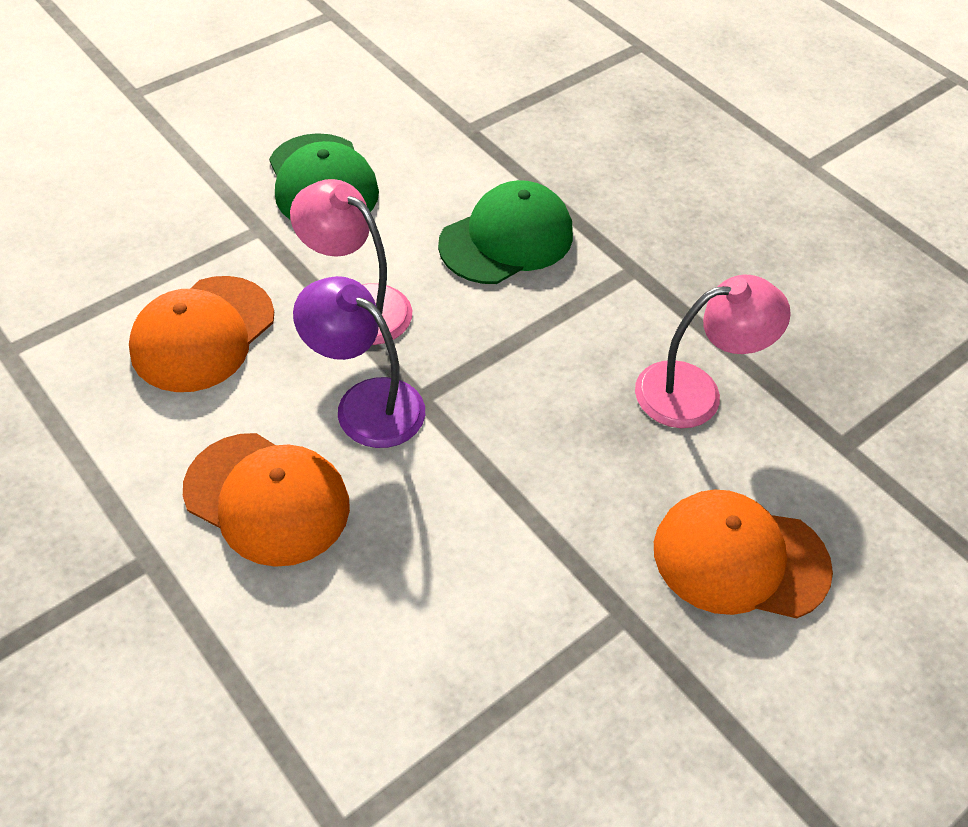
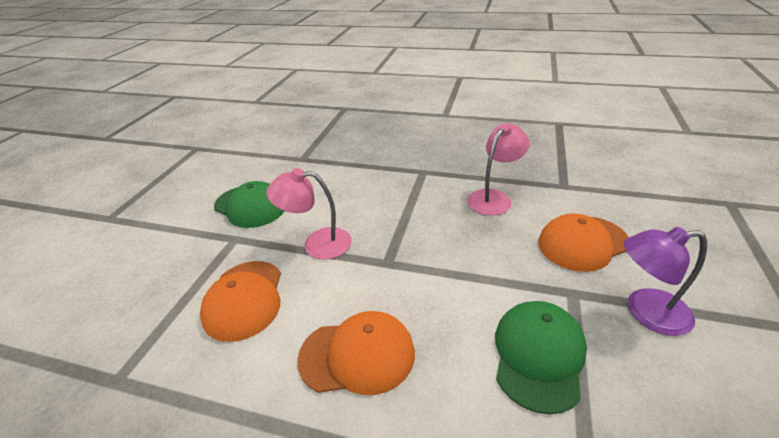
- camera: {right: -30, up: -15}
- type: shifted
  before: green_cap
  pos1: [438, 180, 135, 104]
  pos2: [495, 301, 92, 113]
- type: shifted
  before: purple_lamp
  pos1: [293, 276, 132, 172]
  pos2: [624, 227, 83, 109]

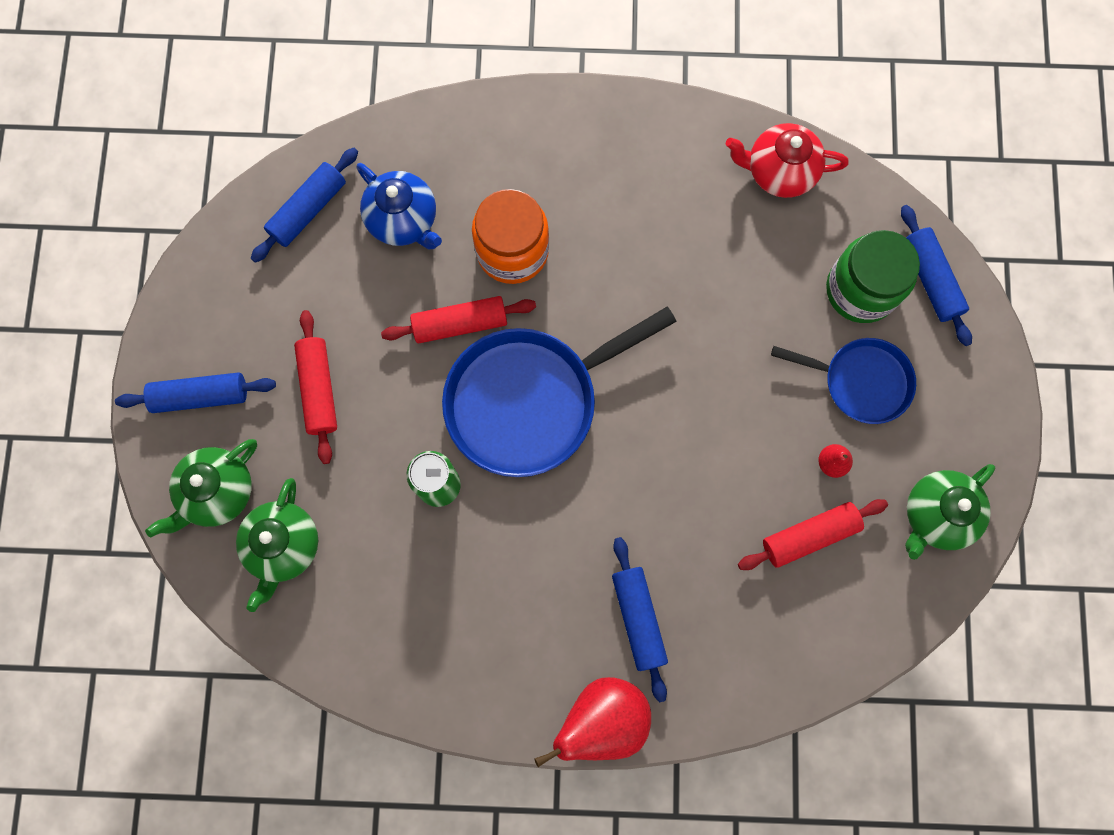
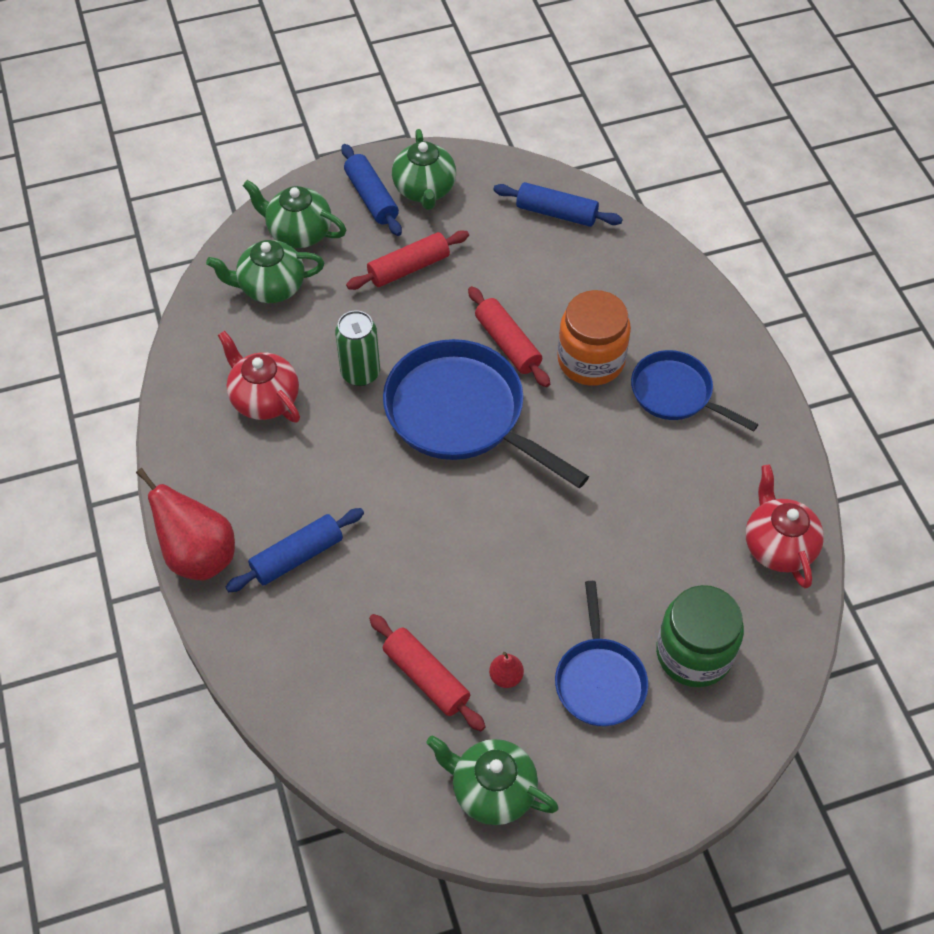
- camera: {right: 70, up: -20}
- type: new
  after: red_teapot
  pos2: [218, 331, 82, 91]
- type: new
  after: green_teapot
  pos2: [392, 129, 64, 81]
- type: new
  after: blue_pan
  pos2: [631, 350, 128, 81]
- type: gone
  before: blue_teapot
  pos1: [357, 163, 85, 86]
- type: gone
  before: blue_rolling_pin
  pos1: [901, 205, 71, 141]

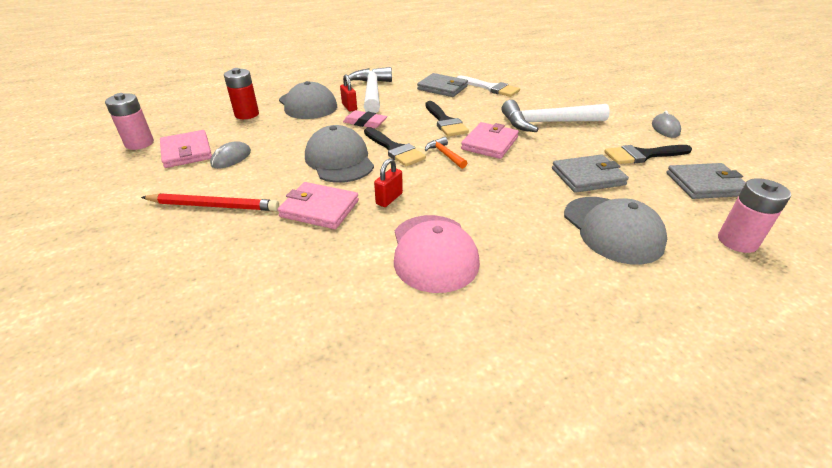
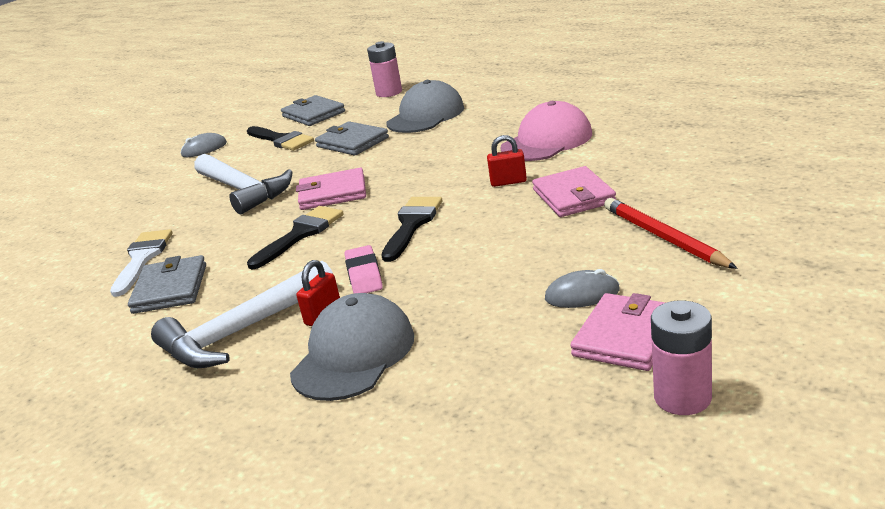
- camera: {right: -120, up: -10}
- type: gone
  before: red_battery
  pos1: [224, 68, 35, 51]
- type: gone
  before: grey_cap
  pos1: [305, 125, 69, 58]
- type: gone
  before: orange_hammer
  pos1: [425, 137, 42, 32]

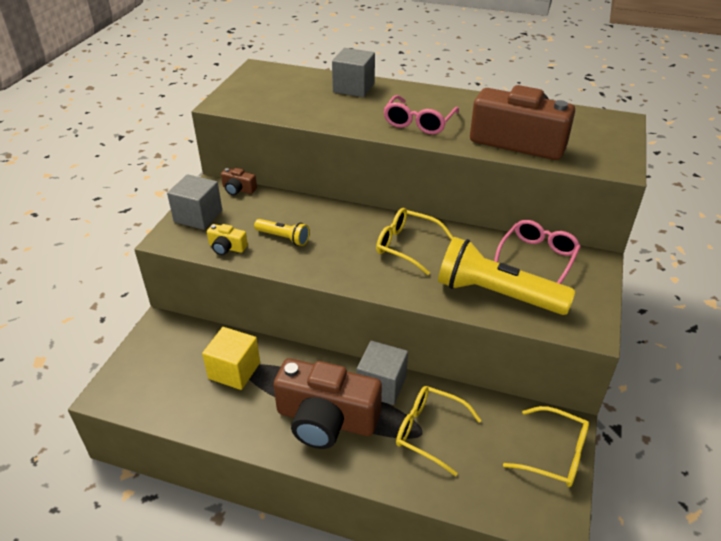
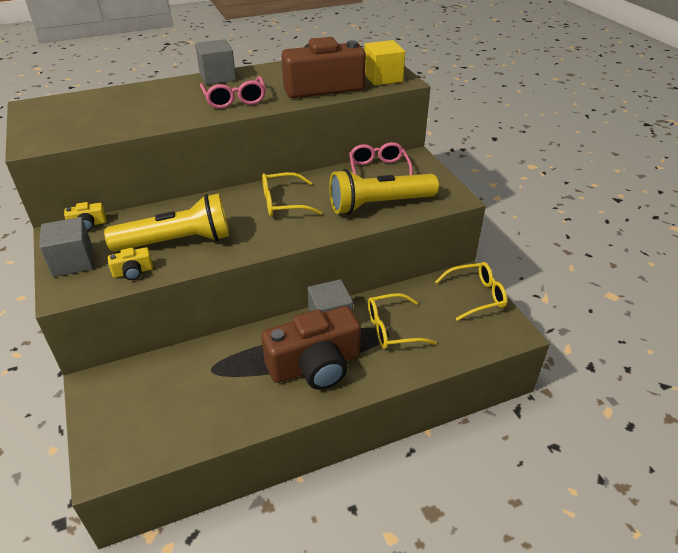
- camera: {right: -40, up: 0}
- type: repainted
  before: brown_camera
  after: yellow_camera
  pos1: [221, 168, 36, 27]
  pos2: [64, 202, 42, 29]
- type: scaled
  before: yellow_flashlight
  pos1: [254, 219, 56, 27]
  pos2: [104, 193, 125, 59]
  scale: 2.06
- type: shifted
  before: grey_cube
  pos1: [332, 48, 43, 49]
  pos2: [195, 39, 41, 46]
- type: shifted
  before: yellow_cube
  pos1: [202, 327, 58, 63]
  pos2: [364, 40, 41, 46]

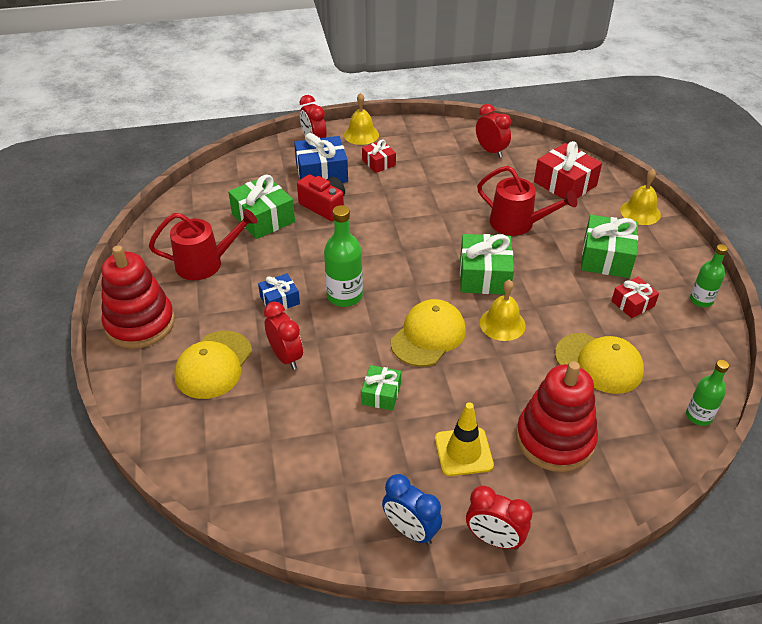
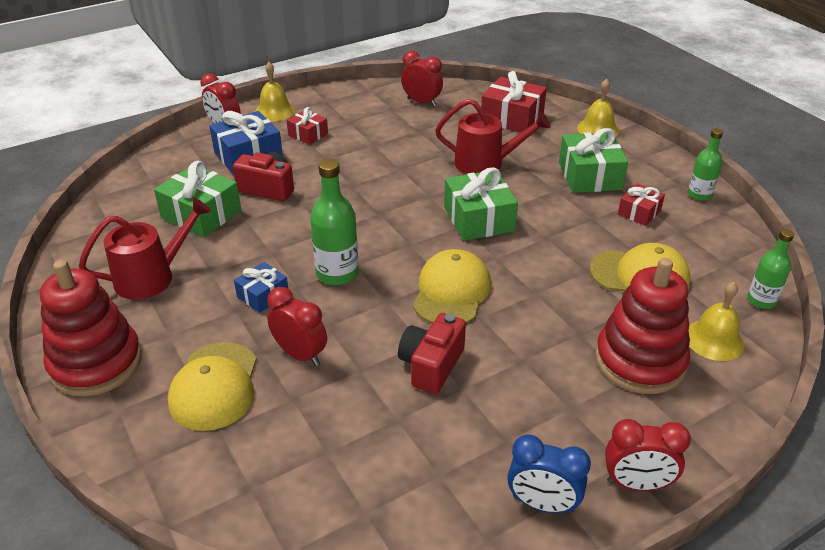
- camera: {right: -20, up: -5}
- type: swapped
  before: green_gift
  after: red_camera
  pos1: [361, 365, 40, 46]
  pos2: [398, 313, 68, 81]
- type: shifted
  before: yellow_bell
  pos1: [480, 279, 46, 62]
  pos2: [689, 282, 56, 79]
- type: gone
  before: yellow_traffic_cone
  pos1: [435, 402, 59, 74]

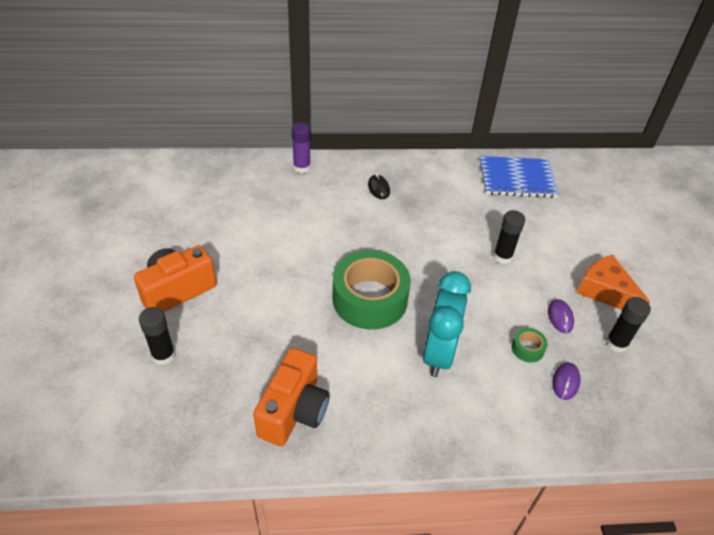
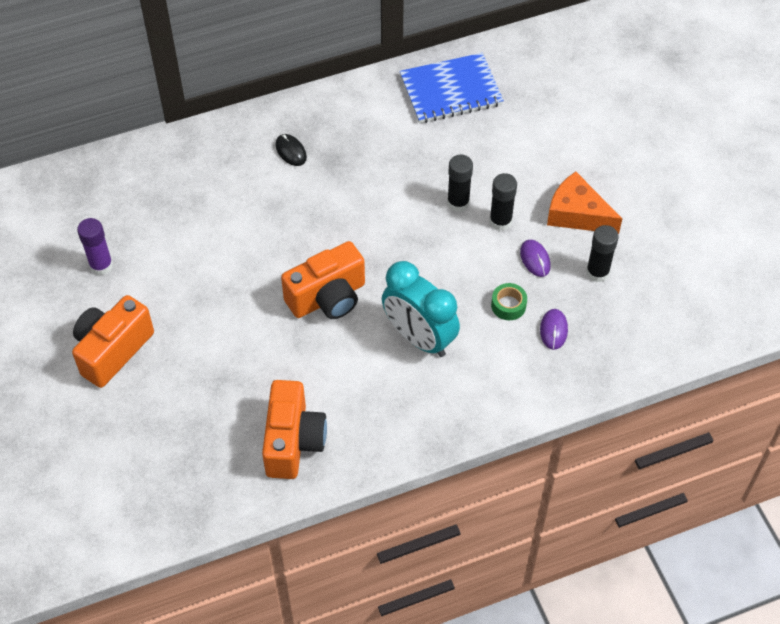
- camera: {right: -15, up: 10}
- type: shifted
  before: purple_glue_stick
  pos1: [292, 122, 19, 51]
  pos2: [77, 218, 36, 57]
- type: swapped
  before: green_tape
  after: orange_camera
  pos1: [333, 250, 78, 80]
  pos2: [281, 241, 84, 78]
- type: rotated
  before: turquoise_clock
  pos1: [423, 271, 48, 106]
  pos2: [382, 261, 78, 96]
  turn: 135
- type: shifted
  before: black_glue_stick
  pos1: [139, 307, 36, 58]
  pos2: [489, 173, 28, 58]

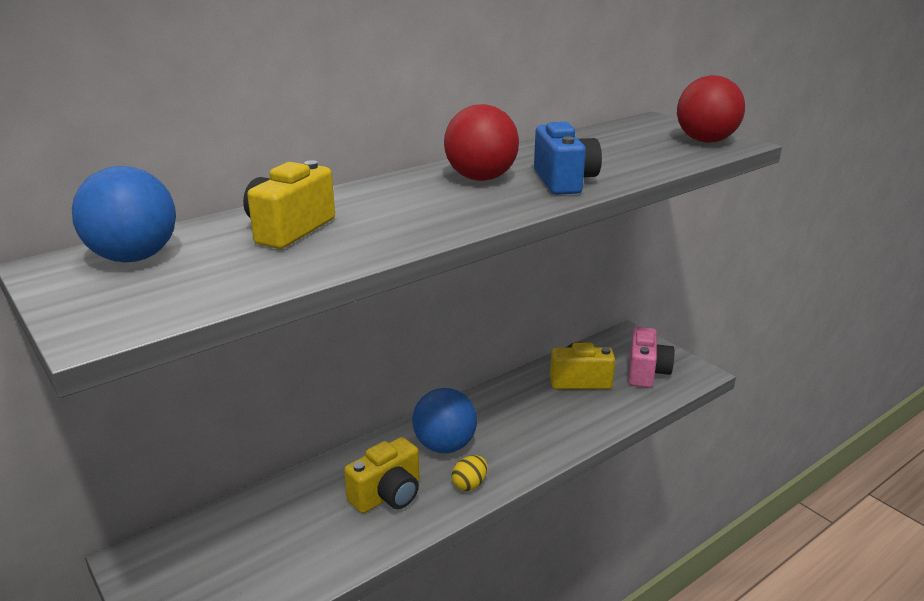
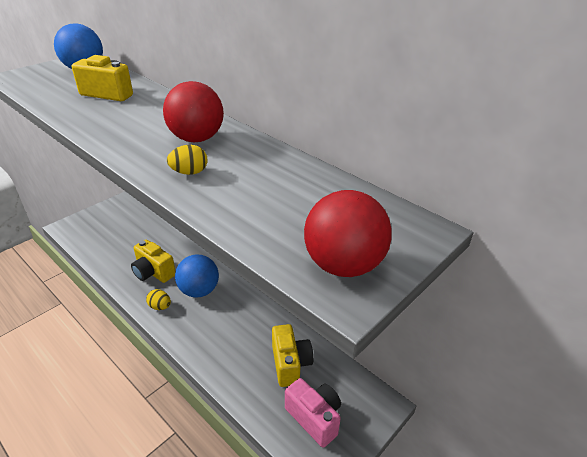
- camera: {right: 80, up: 10}
- type: swapped
  before: blue_camera
  after: yellow_egg
  pos1: [534, 122, 68, 73]
  pos2: [167, 145, 40, 30]
- type: rotated
  before: pink_camera
  pos1: [629, 327, 46, 61]
  pos2: [285, 378, 56, 70]
  turn: -135

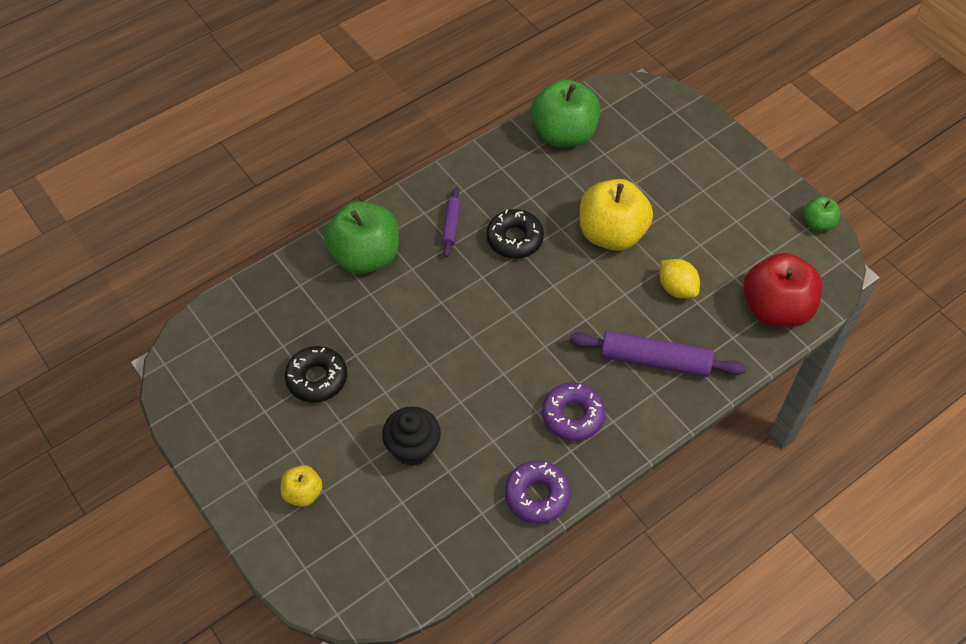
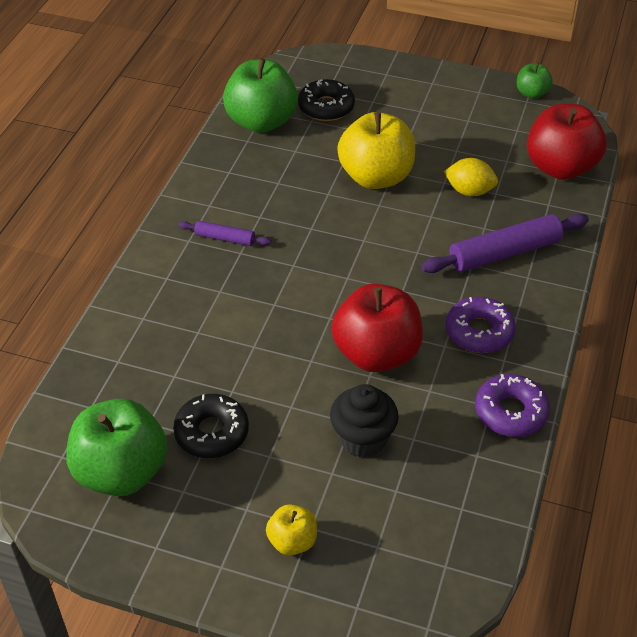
- camera: {right: -35, up: -10}
- type: shifted
  before: green_apple
  pos1: [324, 201, 75, 73]
  pos2: [66, 399, 102, 97]
- type: rotated
  before: purple_rolling_pin
  pos1: [442, 188, 19, 69]
  pos2: [179, 221, 92, 25]
  turn: -45
- type: shifted
  before: black_donut
  pos1: [486, 209, 58, 50]
  pos2: [298, 79, 57, 42]
- type: new
  after: red_apple
  pos2: [331, 284, 92, 88]

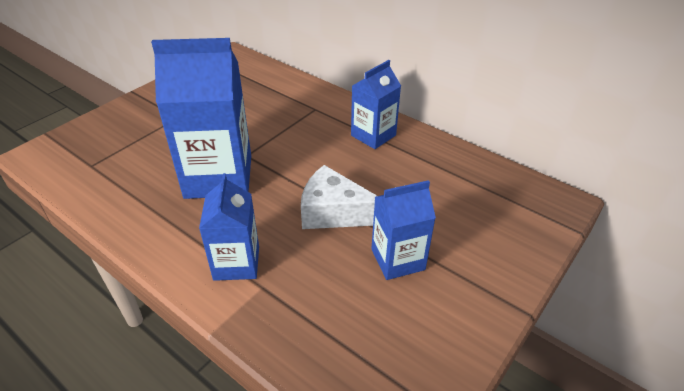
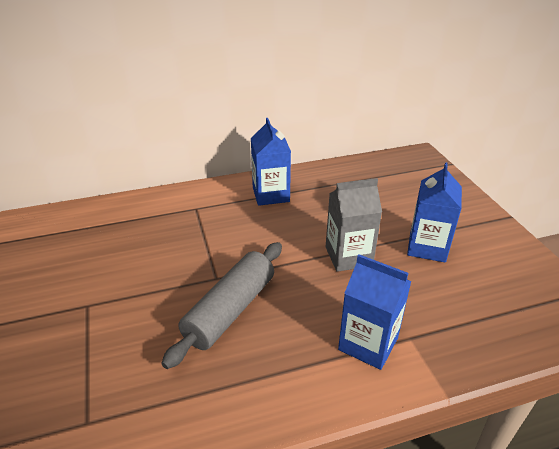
- camera: {right: -55, up: -5}
- type: swapped
  before: blue_carton
  after: grey_rolling_pin
  pos1: [151, 38, 100, 161]
  pos2: [161, 242, 121, 127]
- type: swapped
  before: white_cheese
  after: grey_carton
  pos1: [301, 165, 76, 64]
  pos2: [326, 178, 56, 94]

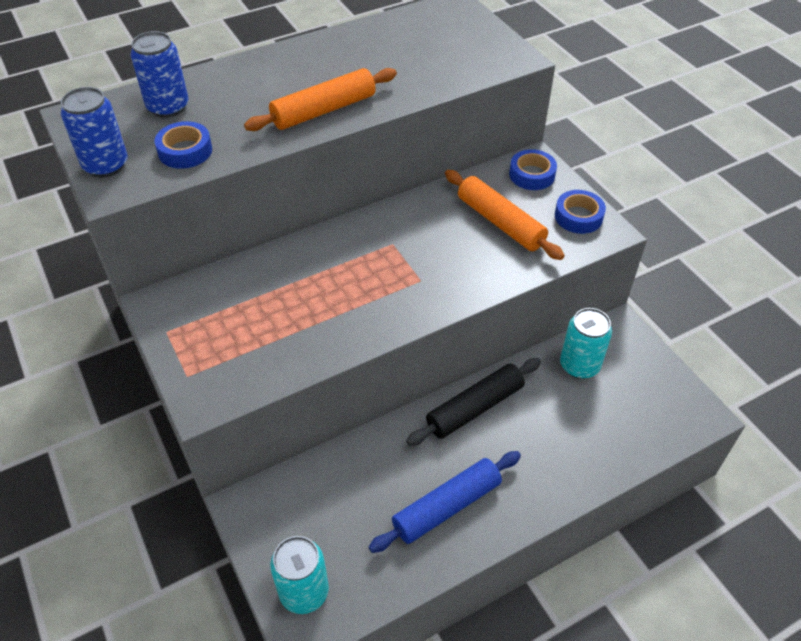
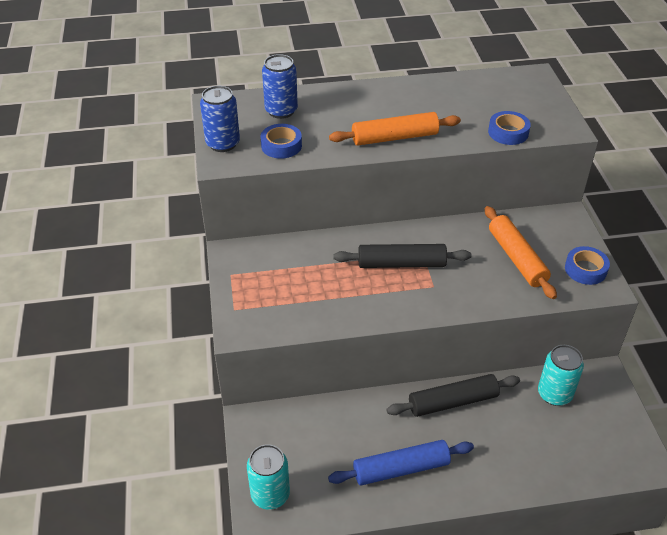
- camera: {right: 20, up: -5}
- type: new
  after: black_rolling_pin
  pos2: [333, 244, 139, 24]
- type: shifted
  before: blue_tape
  pos1: [509, 149, 48, 41]
  pos2: [488, 111, 43, 34]

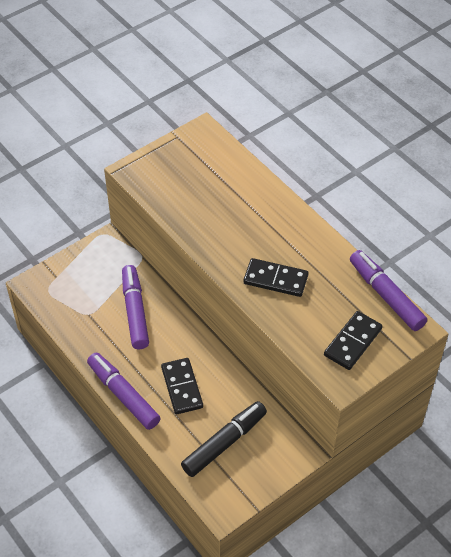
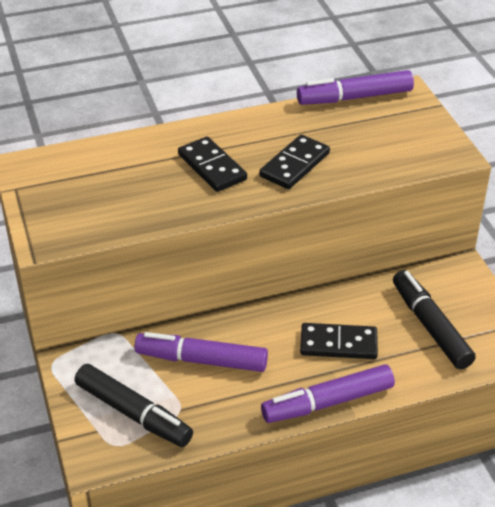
- camera: {right: -70, up: -10}
- type: new
  after: black_marker
  pos2: [75, 364, 118, 83]
- type: shifted
  before: black_domino
  pos1: [324, 311, 59, 59]
  pos2: [178, 136, 69, 56]

